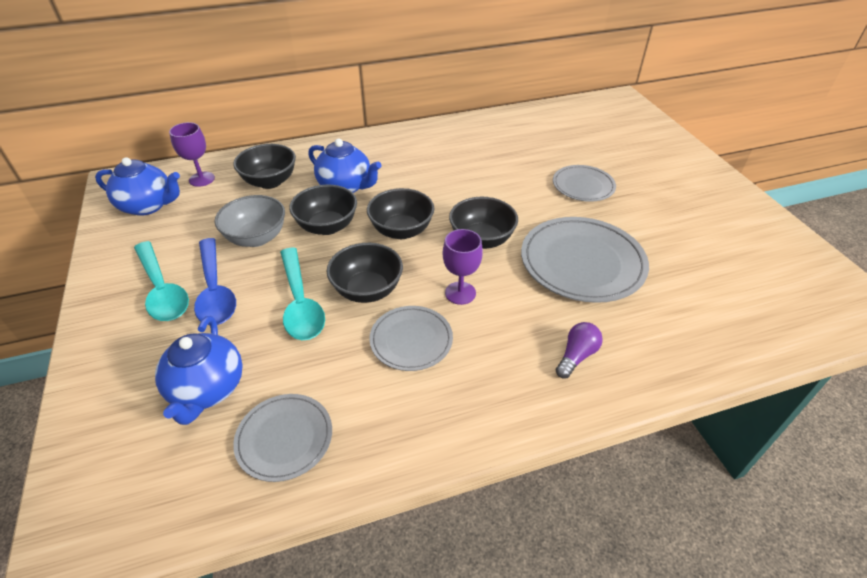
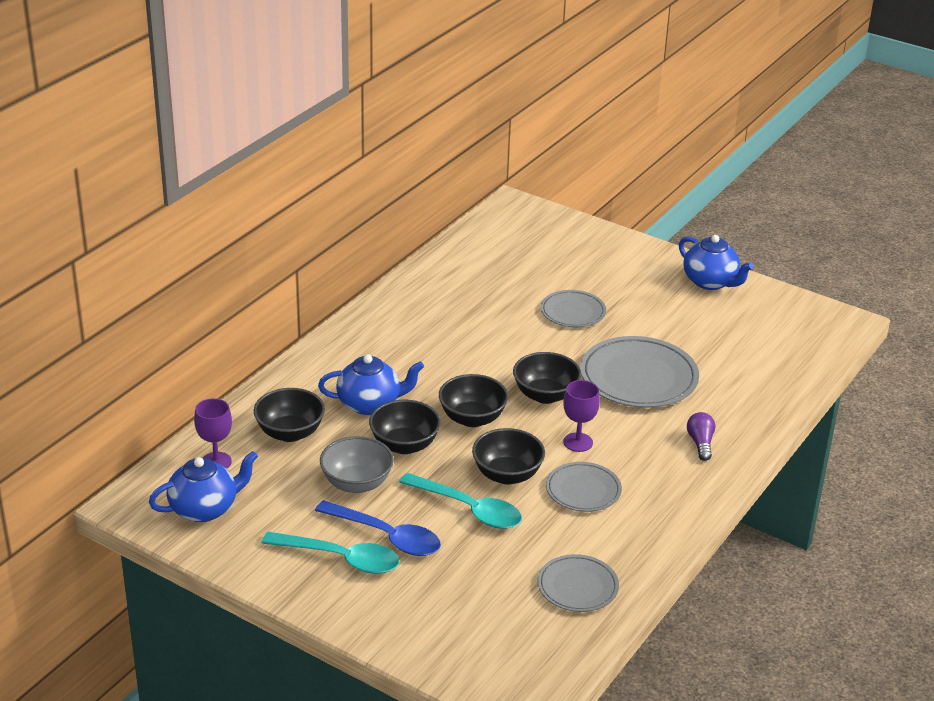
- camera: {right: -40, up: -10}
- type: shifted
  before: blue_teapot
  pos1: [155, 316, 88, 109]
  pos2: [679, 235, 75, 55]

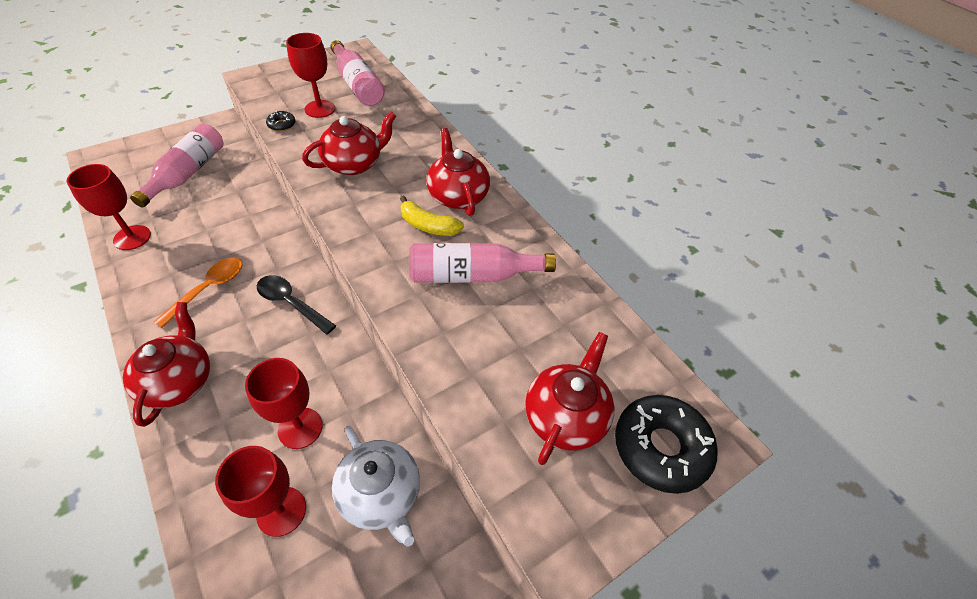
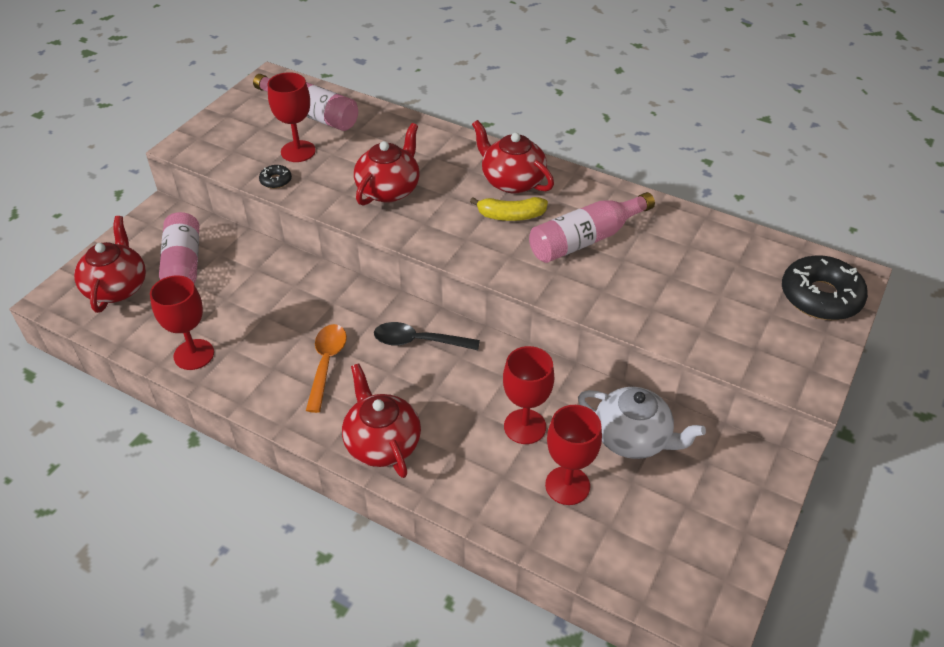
- camera: {right: -25, up: -5}
- type: shifted
  before: red_teapot
  pos1: [525, 332, 89, 133]
  pos2: [74, 216, 72, 97]

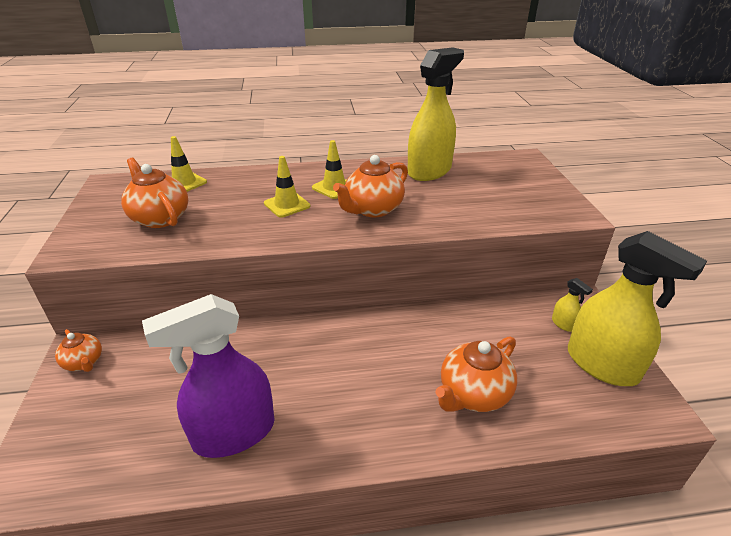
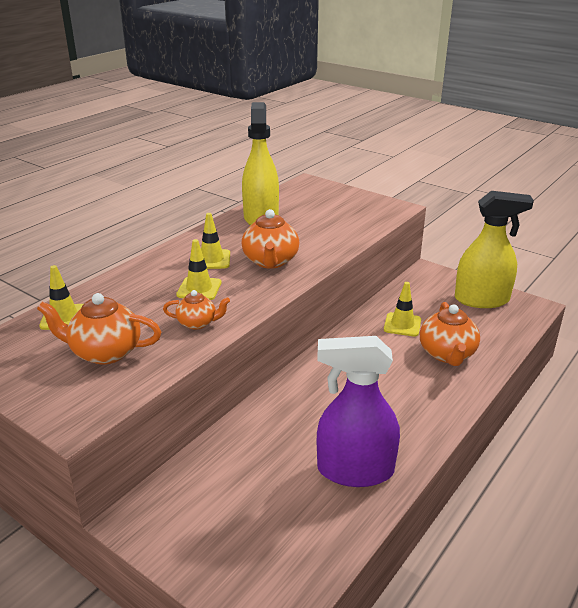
- camera: {right: -45, up: -5}
- type: shifted
  before: orange_teapot
  pos1: [55, 329, 47, 43]
  pos2: [163, 290, 67, 40]
- type: rotated
  before: purple_spray_bottle
  pos1: [142, 294, 133, 164]
  pos2: [317, 336, 83, 151]
  turn: 75
- type: new
  after: yellow_traffic_cone
  pos2: [384, 282, 37, 55]
- type: gone
  before: yellow_spray_bottle
  pos1: [552, 278, 41, 54]

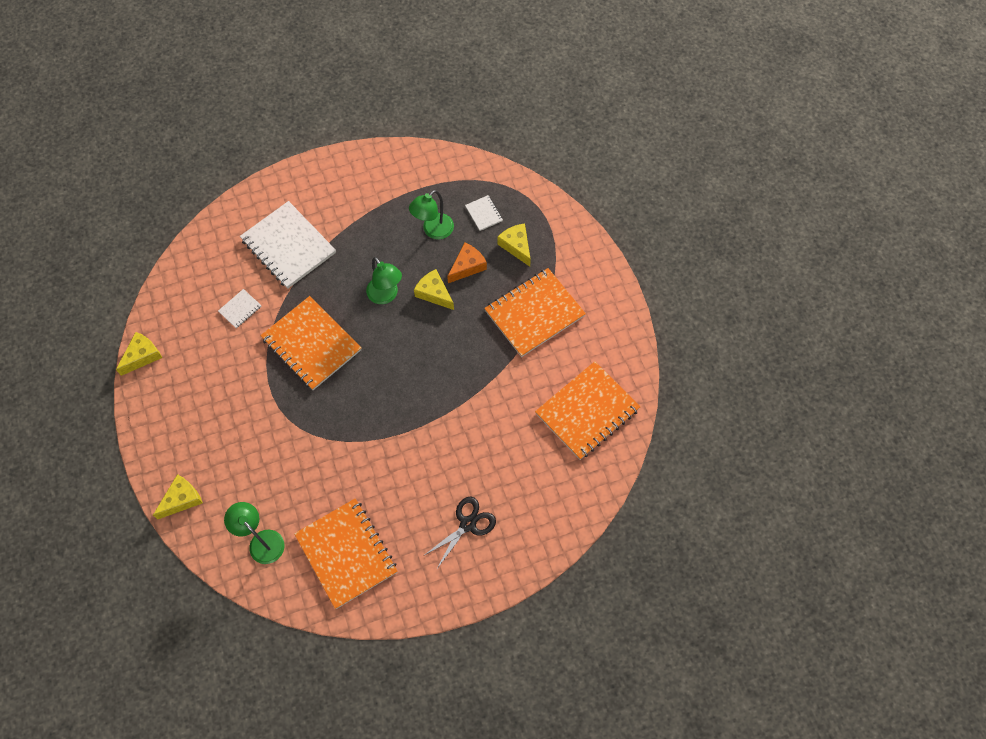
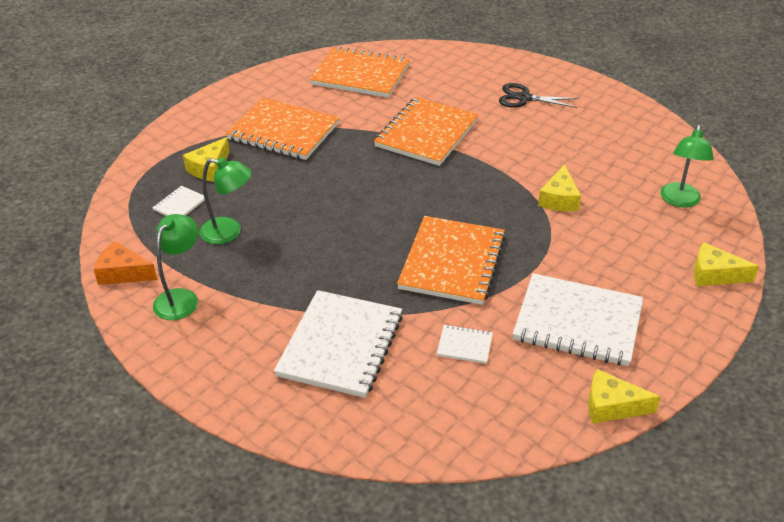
- camera: {right: -120, up: -25}
- type: shifted
  before: orange_cheese
  pos1: [447, 243, 40, 40]
  pos2: [94, 241, 63, 44]
- type: shifted
  before: green_lamp
  pos1: [366, 257, 36, 47]
  pos2: [153, 214, 45, 106]
- type: shifted
  before: orange_notebook
  pos1: [294, 498, 104, 111]
  pos2: [374, 97, 105, 69]
- type: new
  after: white_notebook
  pos2: [513, 273, 130, 93]
- type: shifted
  before: yellow_cheese
  pos1: [414, 269, 40, 41]
  pos2: [538, 164, 43, 48]

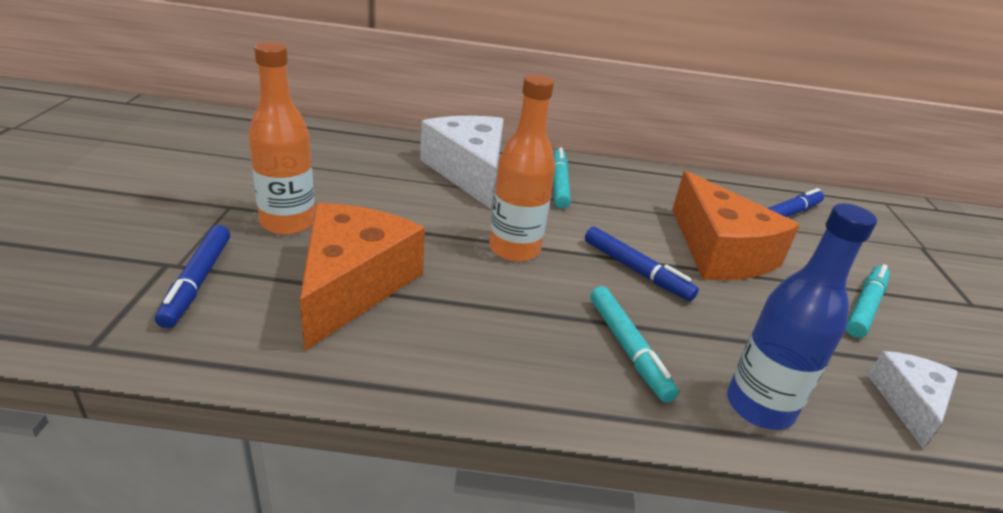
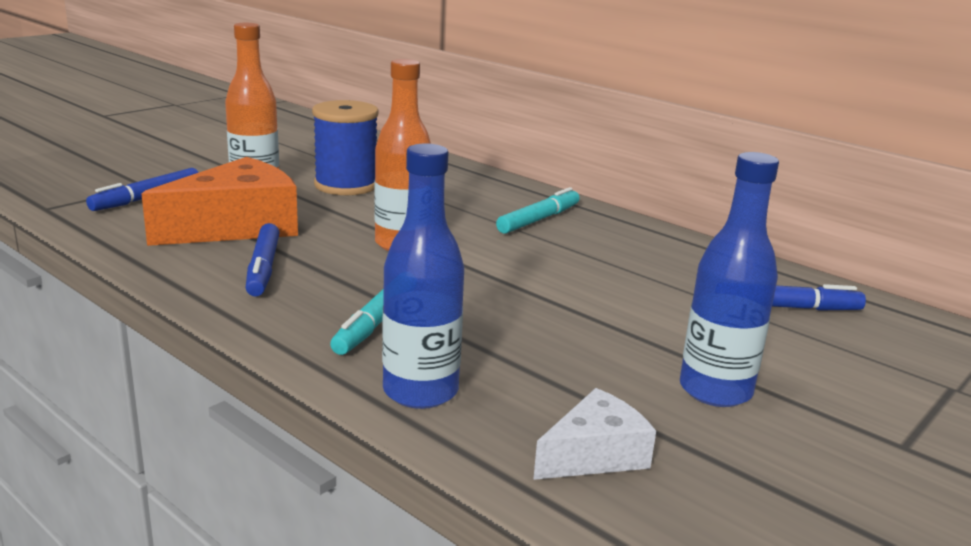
- camera: {right: 40, up: -10}
- type: shifted
  before: blue_marker
  pos1: [585, 227, 114, 74]
  pos2: [246, 223, 34, 73]
- type: new
  after: blue_spool
  pos2: [312, 100, 66, 95]
- type: swapped
  before: turquoise_marker
  after: blue_bottle
  pos1: [846, 264, 44, 74]
  pos2: [680, 152, 99, 255]
- type: gone
  before: white_cheese
  pos1: [420, 116, 84, 93]
- type: gone
  before: orange_cheese
  pos1: [672, 171, 128, 109]

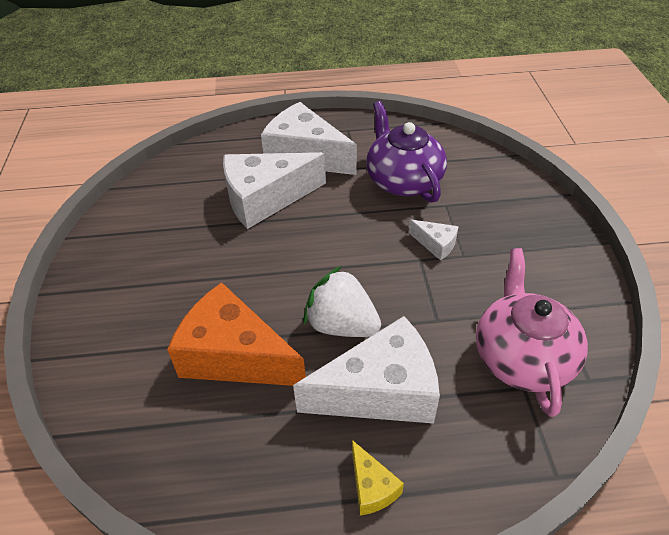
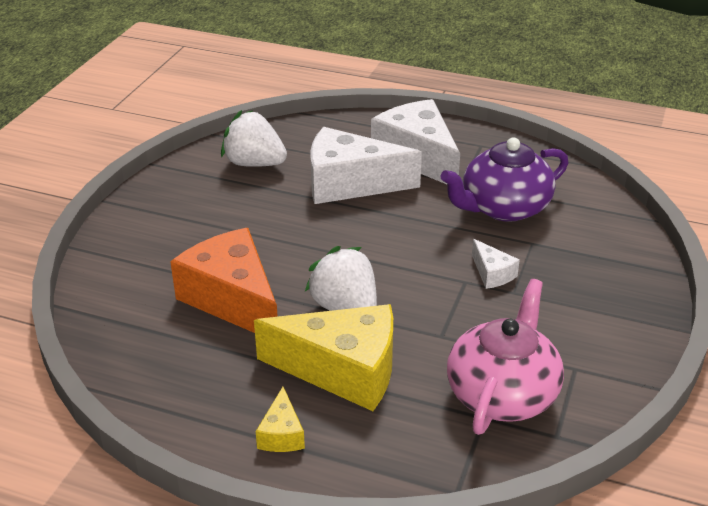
- camera: {right: 25, up: -10}
- type: new
  after: white_strawberry
  pos2: [221, 110, 66, 57]
- type: repainted
  before: white_cheese
  after: yellow_cheese
  pos1: [293, 316, 147, 108]
  pos2: [254, 304, 139, 107]
- type: rotated
  before: purple_teapot
  pos1: [366, 101, 81, 102]
  pos2: [440, 137, 129, 85]
  turn: -120

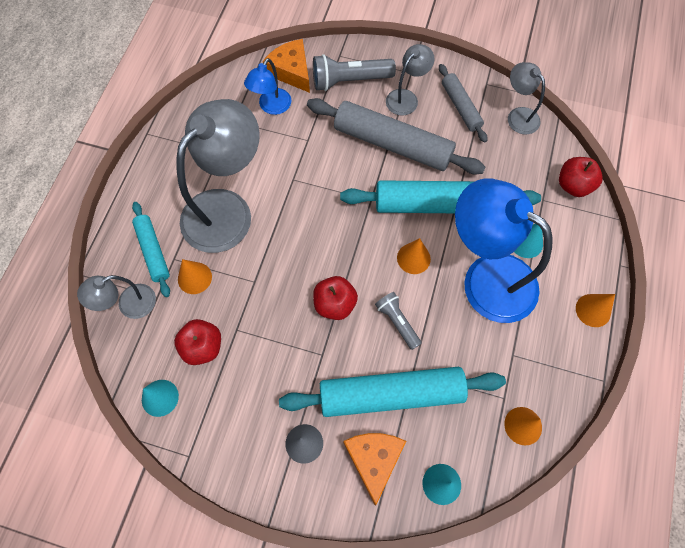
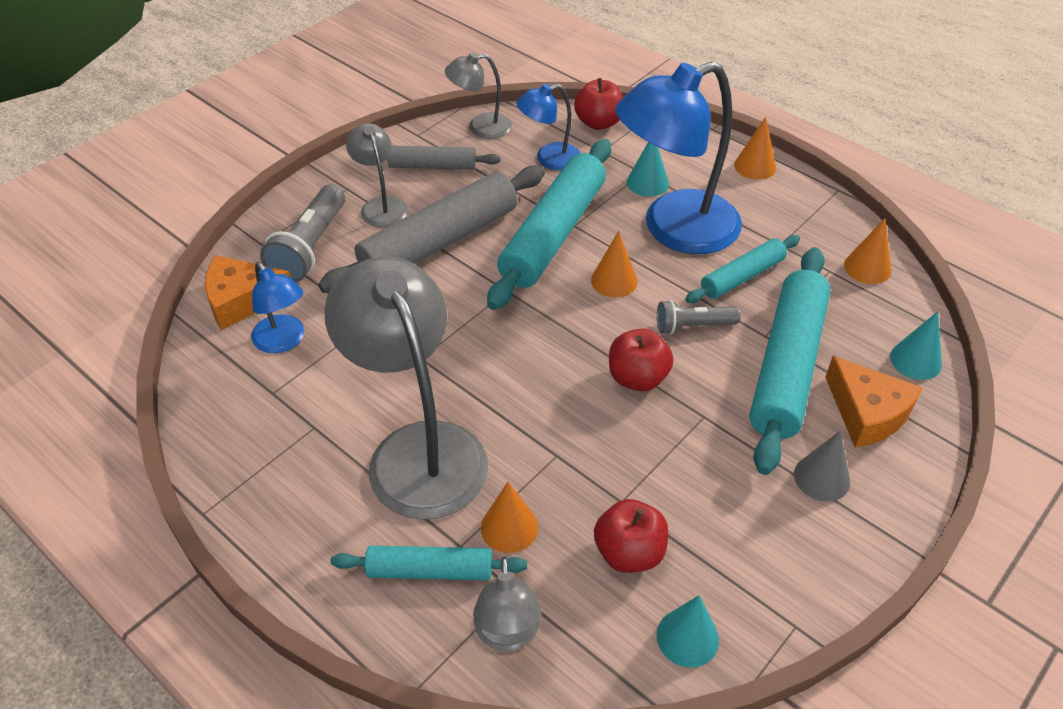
- camera: {right: -65, up: -20}
- type: new
  after: blue_lamp
  pos2: [516, 84, 64, 86]
- type: new
  after: turquoise_rolling_pin
  pos2: [685, 235, 115, 68]
- type: rotated
  before: orange_cheese
  pos1: [343, 433, 63, 72]
  pos2: [825, 356, 98, 92]
  turn: -150

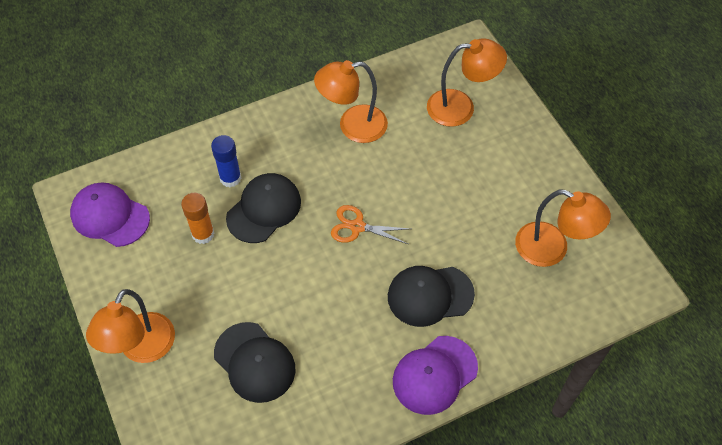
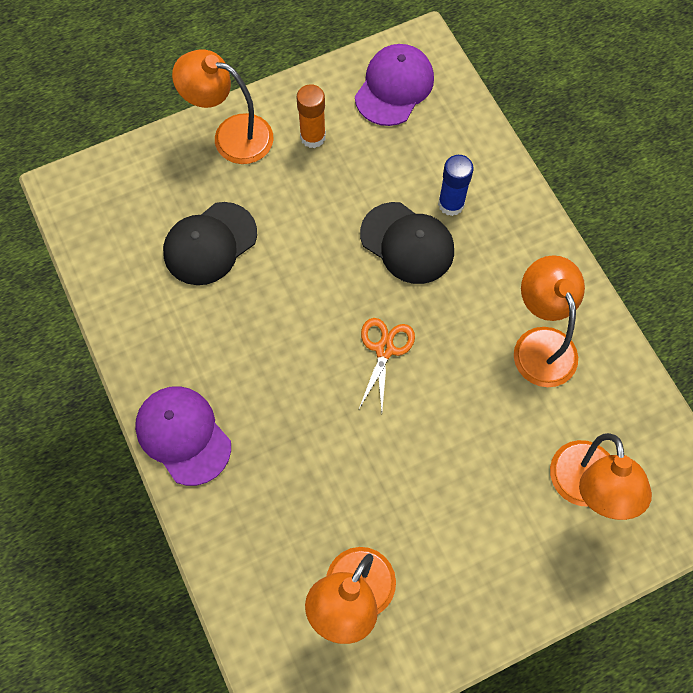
- camera: {right: 90, up: 10}
- type: shifted
  before: orange_glue_stick
  pos1: [181, 193, 33, 51]
  pos2: [296, 84, 30, 64]
- type: gone
  before: black_cap
  pos1: [388, 266, 87, 61]

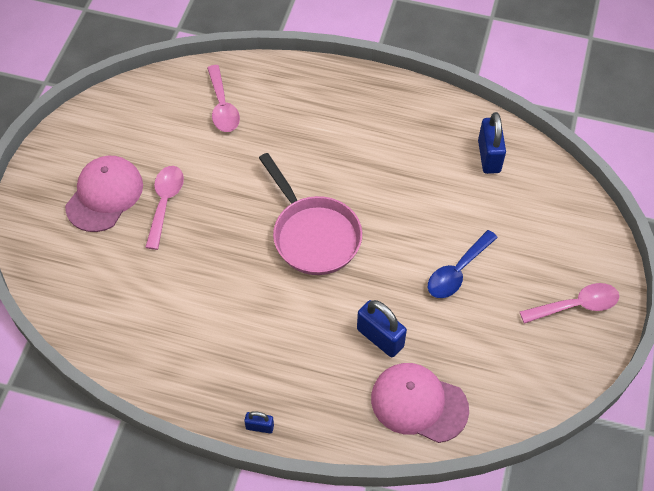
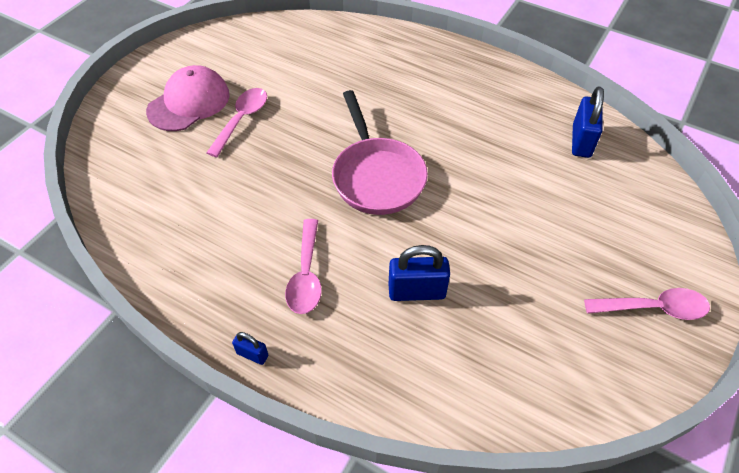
- camera: {right: 15, up: -5}
- type: shifted
  before: pink_spoon
  pos1: [207, 65, 33, 67]
  pos2: [285, 219, 37, 95]
- type: rotated
  before: blue_padlock
  pos1: [357, 300, 50, 57]
  pos2: [389, 245, 61, 56]
  turn: -60
- type: gone
  before: pink_cap
  pos1: [371, 363, 98, 80]
- type: gone
  before: blue_spoon
  pos1: [428, 230, 70, 68]

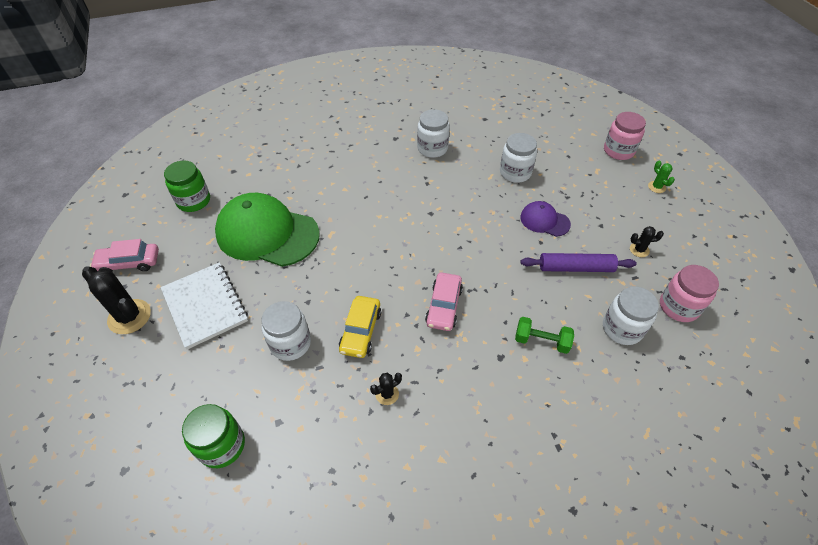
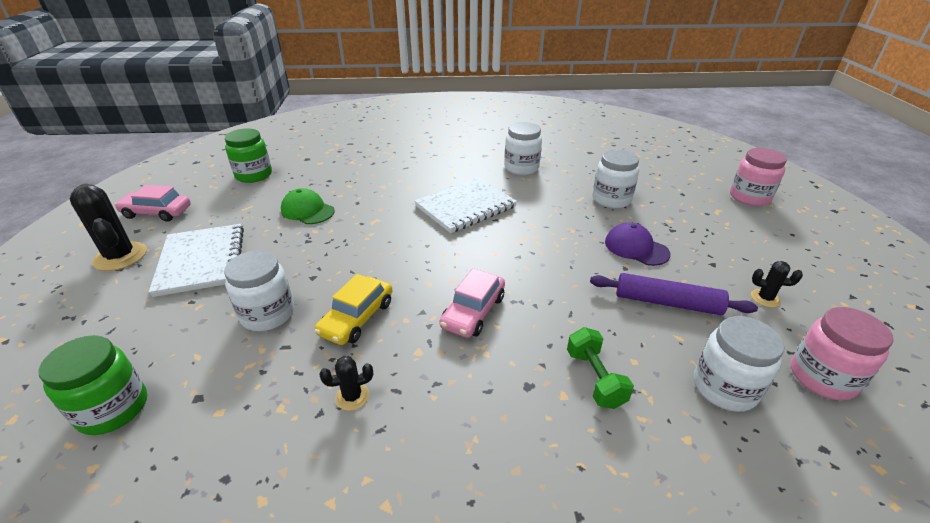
- camera: {right: 15, up: -15}
- type: scaled
  before: green_cap
  pos1: [215, 193, 105, 74]
  pos2: [281, 188, 54, 36]
  scale: 0.48
- type: new
  after: white_notebook
  pos2: [414, 177, 103, 56]
- type: rotated
  before: green_dumbbell
  pos1: [515, 317, 59, 37]
  pos2: [567, 327, 67, 82]
  turn: 45
- type: gone
  before: green_cactus
  pos1: [648, 161, 27, 32]

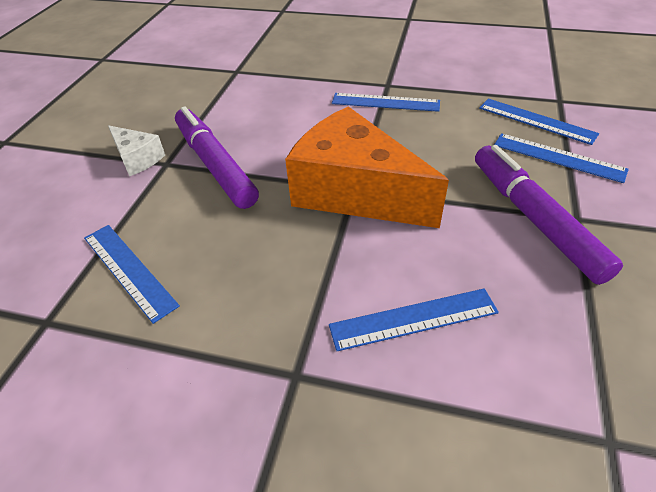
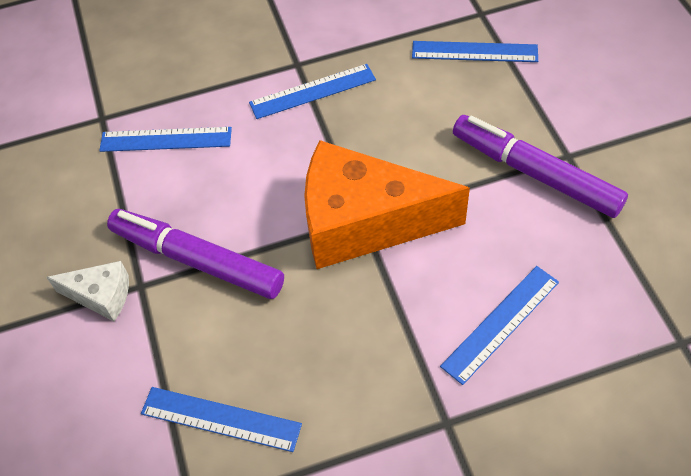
- camera: {right: -30, up: 10}
- type: shifted
  before: blue_ruler
  pos1: [494, 133, 135, 50]
  pos2: [99, 127, 133, 25]

